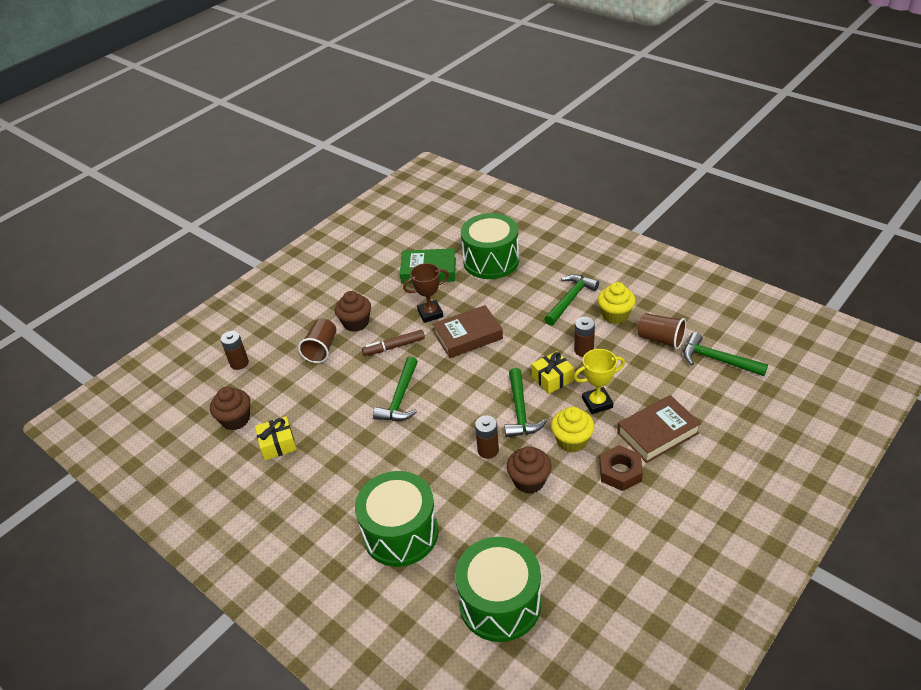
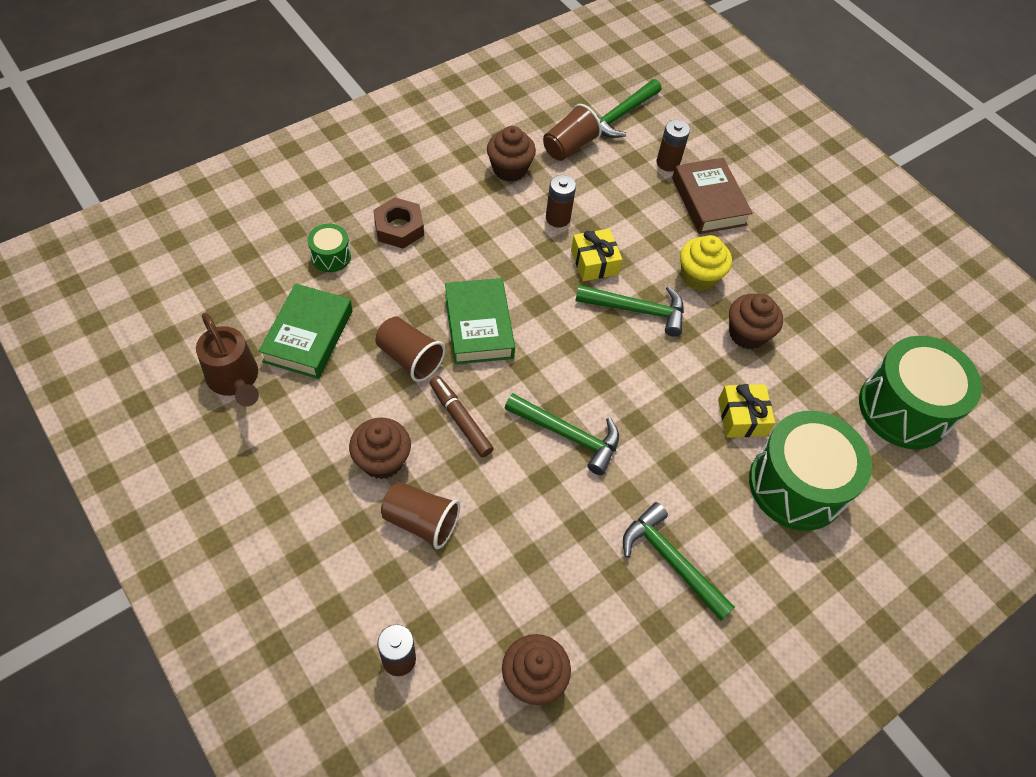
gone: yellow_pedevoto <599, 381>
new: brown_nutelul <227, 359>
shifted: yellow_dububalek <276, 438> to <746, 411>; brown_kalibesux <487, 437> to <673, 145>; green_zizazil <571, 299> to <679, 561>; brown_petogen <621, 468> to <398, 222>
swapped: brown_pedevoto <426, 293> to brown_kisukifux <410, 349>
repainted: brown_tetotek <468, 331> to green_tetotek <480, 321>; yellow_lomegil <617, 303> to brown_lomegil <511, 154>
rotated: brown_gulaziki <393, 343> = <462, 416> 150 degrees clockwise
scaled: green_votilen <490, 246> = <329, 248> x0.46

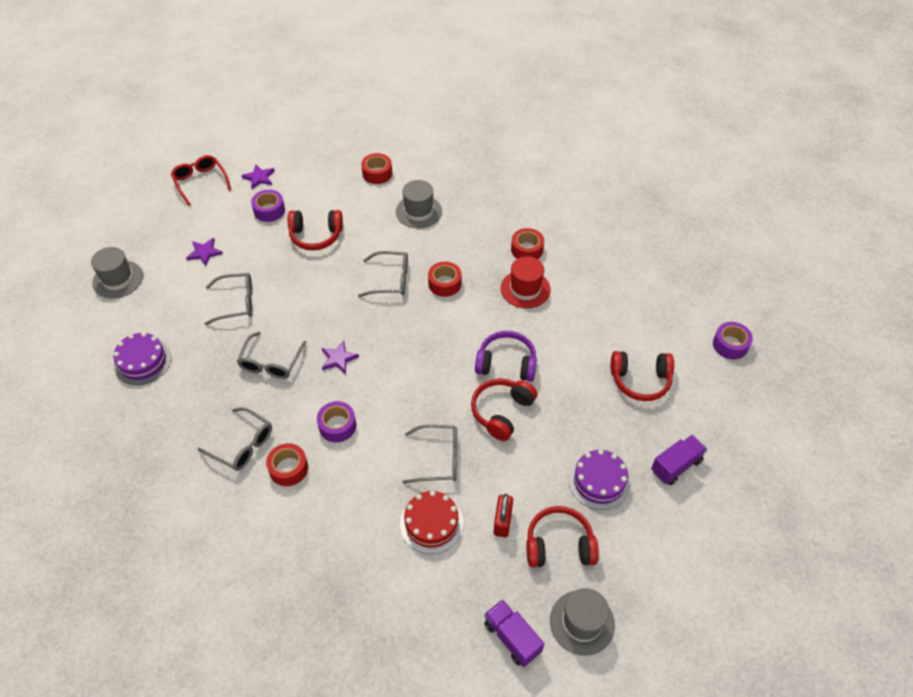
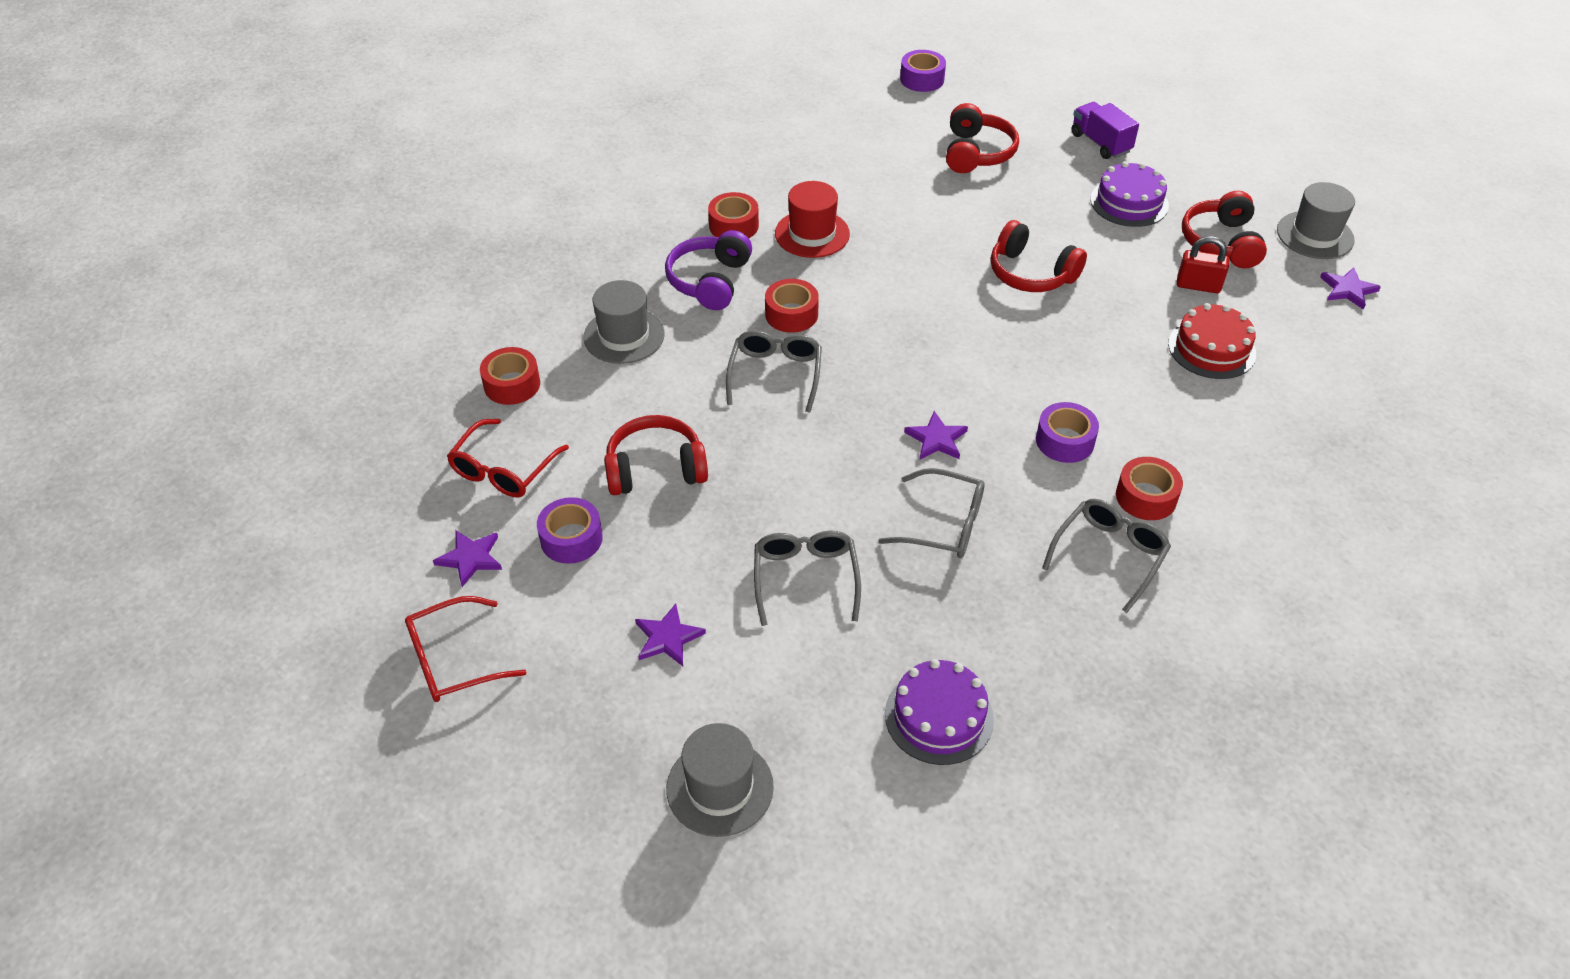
gone: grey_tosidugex <430, 454>
new: red_tosidugex <508, 458>
shifted: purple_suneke <506, 356> to <708, 270>
swapped: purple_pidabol <514, 633> to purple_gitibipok <1350, 288>
rotated: red_suneke <315, 230> = <656, 455> 105 degrees counterclockwise

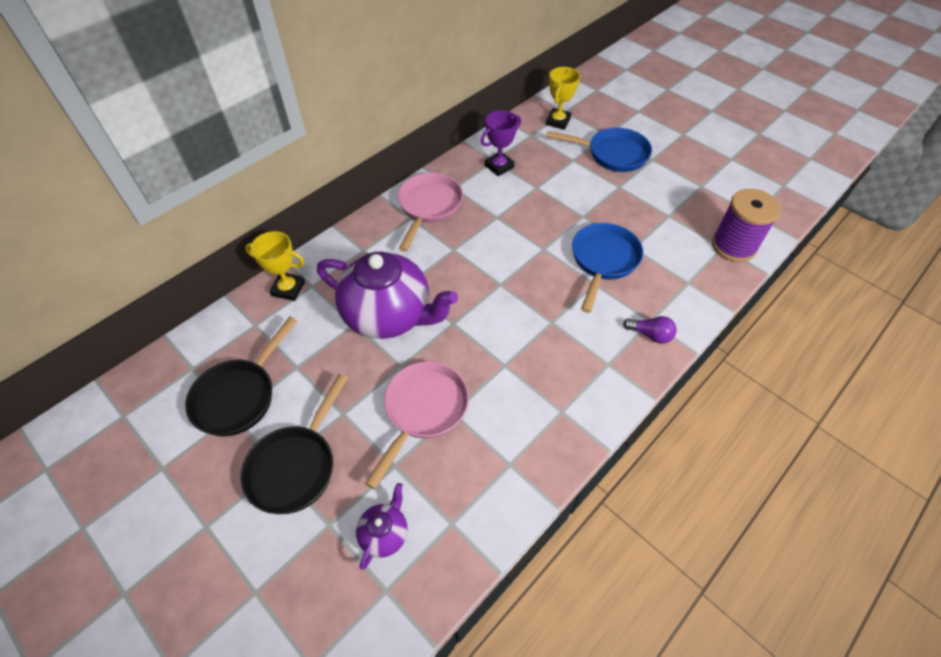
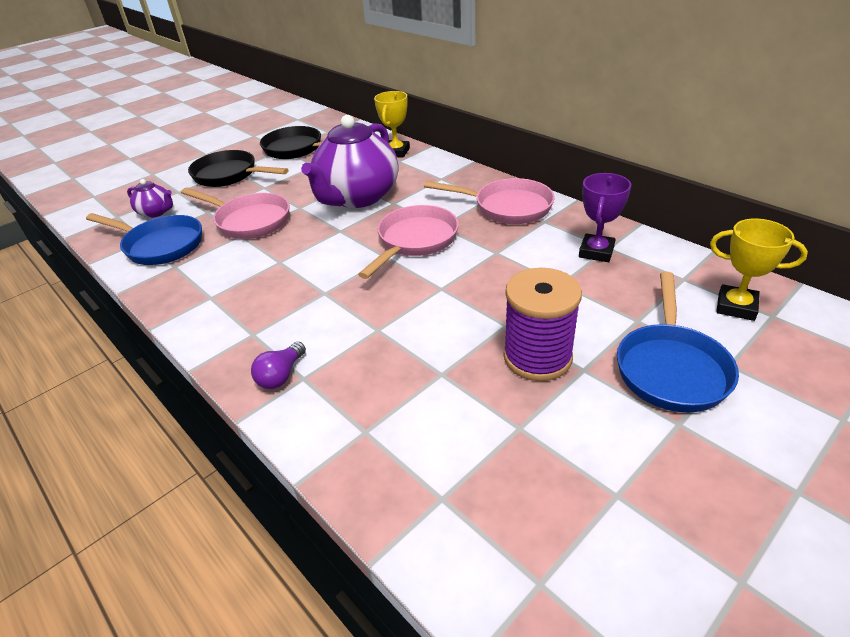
new: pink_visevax <408, 242>
shifted: blue_visevax <607, 268> to <144, 239>; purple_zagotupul <746, 225> to <542, 324>
rotated: purple_pedevoto <501, 143> = <605, 217> 60 degrees clockwise

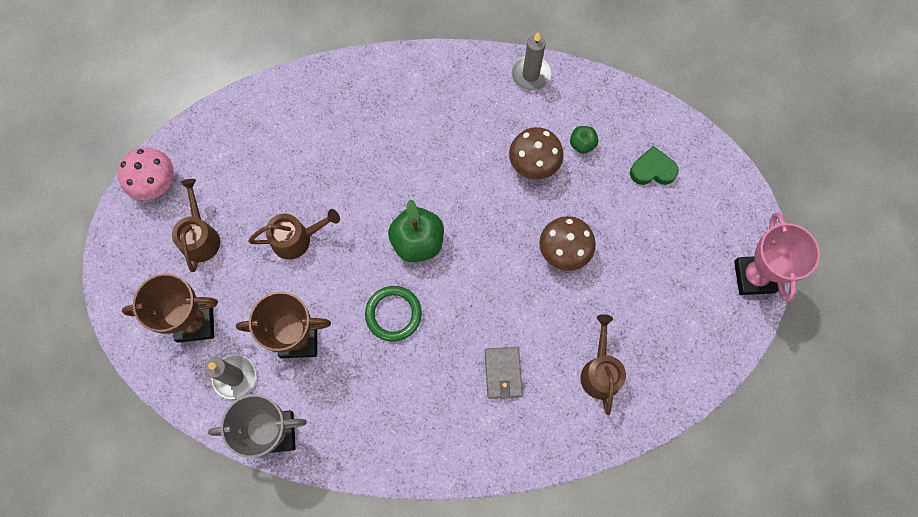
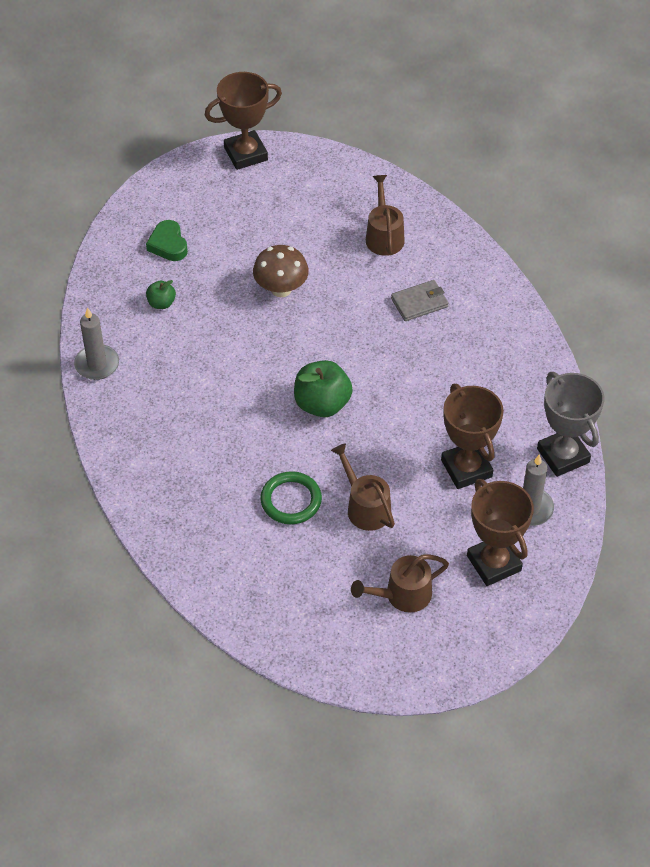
gone: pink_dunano <146, 174>; brown_dunano <536, 153>
shifted: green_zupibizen <393, 314> to <291, 497>
repainted: pink_pedevoto <777, 257> to brown_pedevoto <243, 121>
rotated: brown_nutelul <603, 364> = <385, 215> 105 degrees clockwise

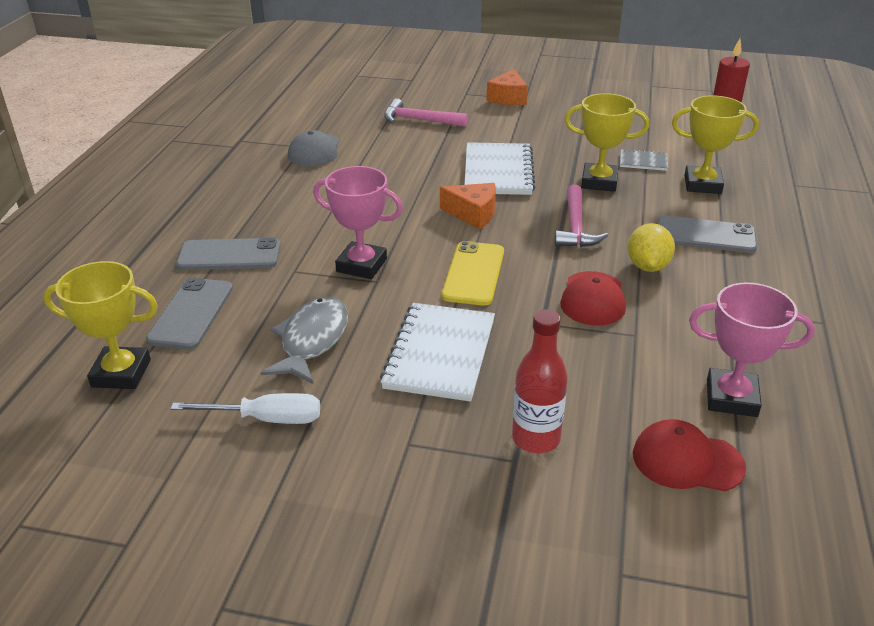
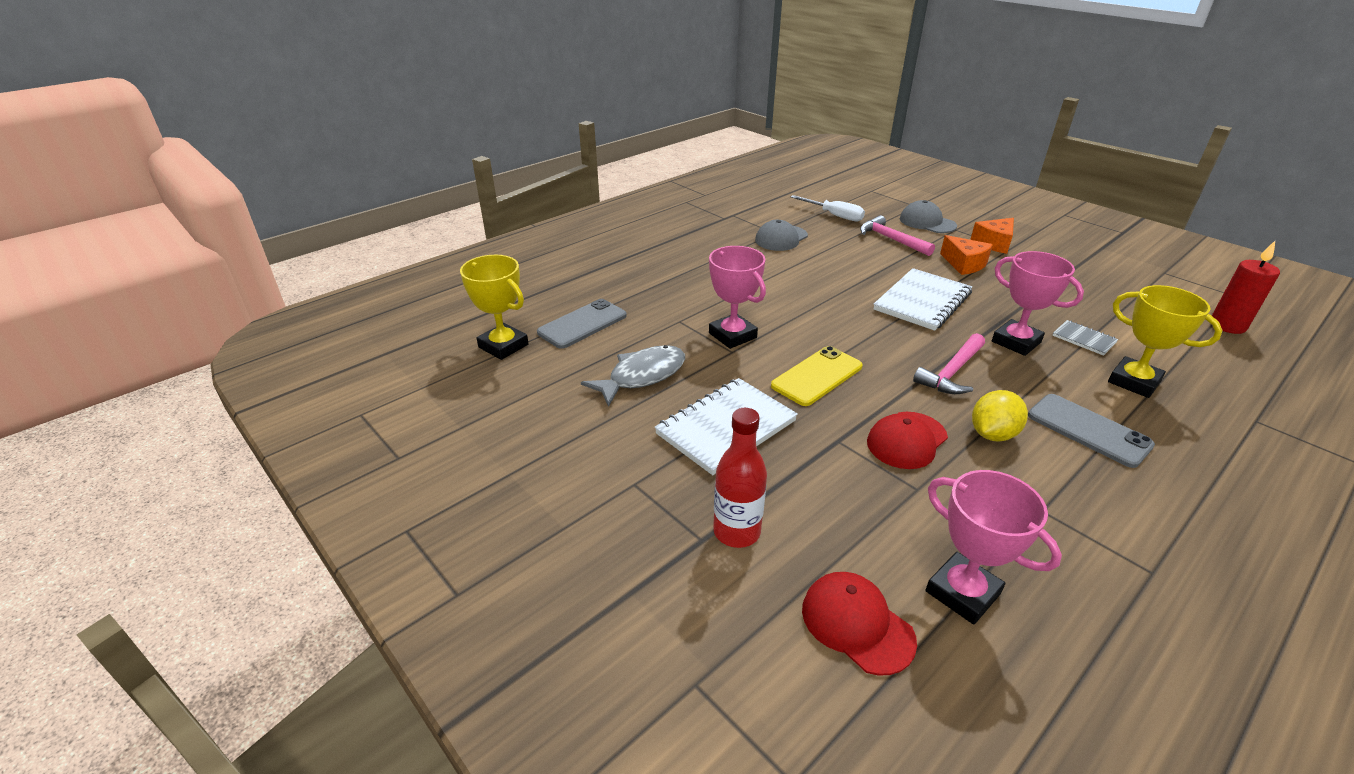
gone: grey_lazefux <228, 254>
new: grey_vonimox <928, 216>
shifted: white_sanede <245, 408> to <828, 208>; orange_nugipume <468, 206> to <966, 255>
repainted: yellow_pedevoto <607, 142> to pink_pedevoto <1038, 303>

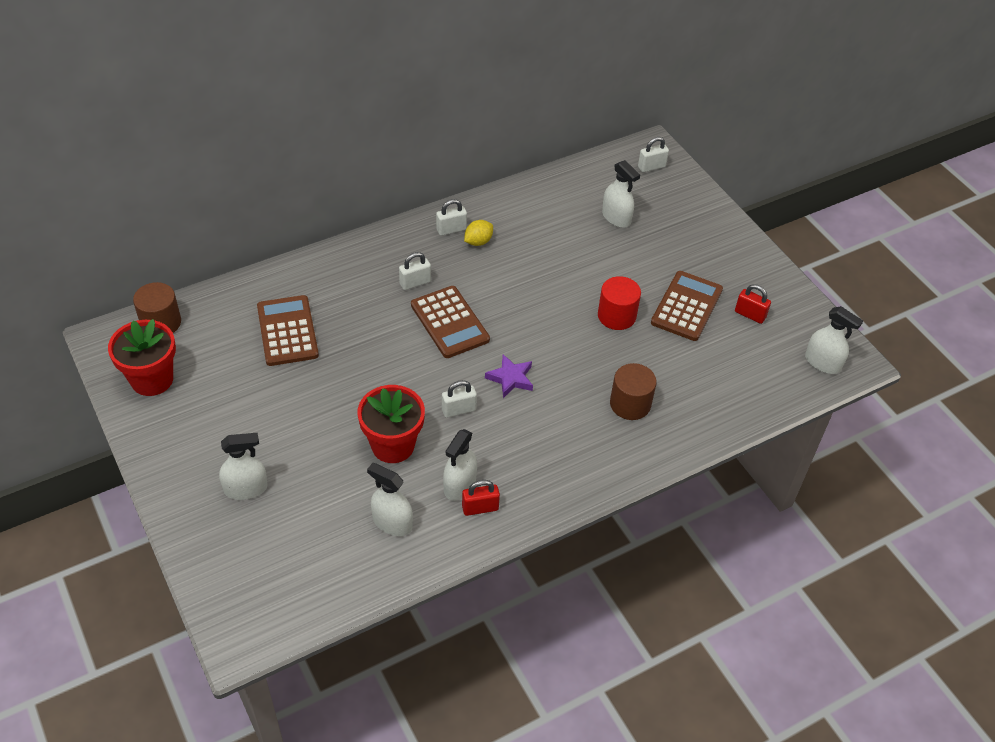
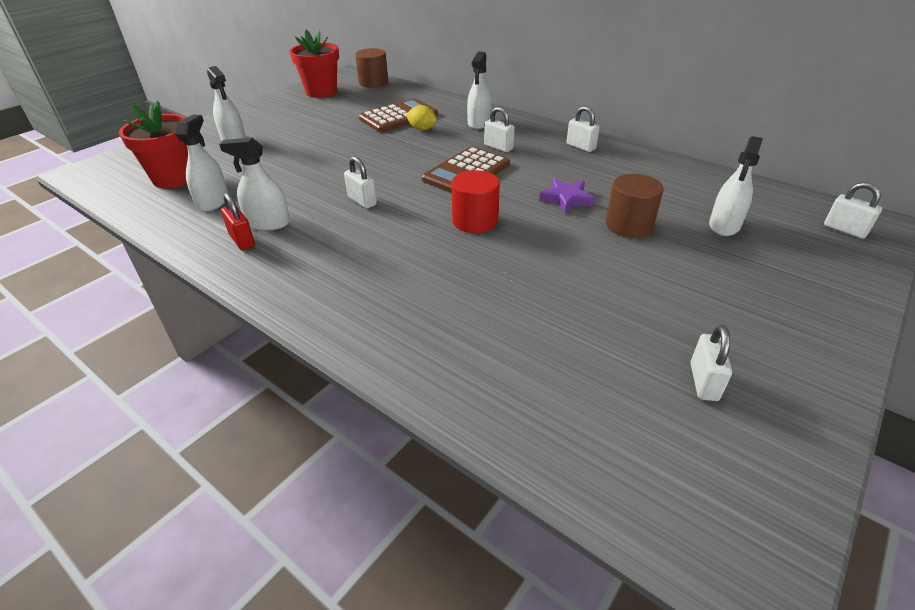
gone: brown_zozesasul <687, 306>
shifted: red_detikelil <391, 424> to <153, 144>; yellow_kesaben <478, 233> to <421, 118>; purple_gitibipok <509, 376> to <567, 195>; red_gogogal <619, 303> to <476, 201>; brown_gogogal <633, 391> to <635, 206>; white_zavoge <834, 340> to <479, 90>
repainted: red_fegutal <753, 304> to white_fegutal <711, 363>

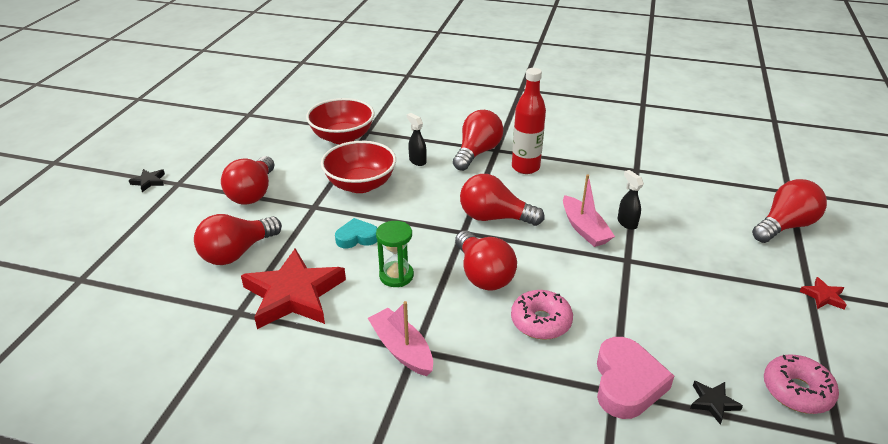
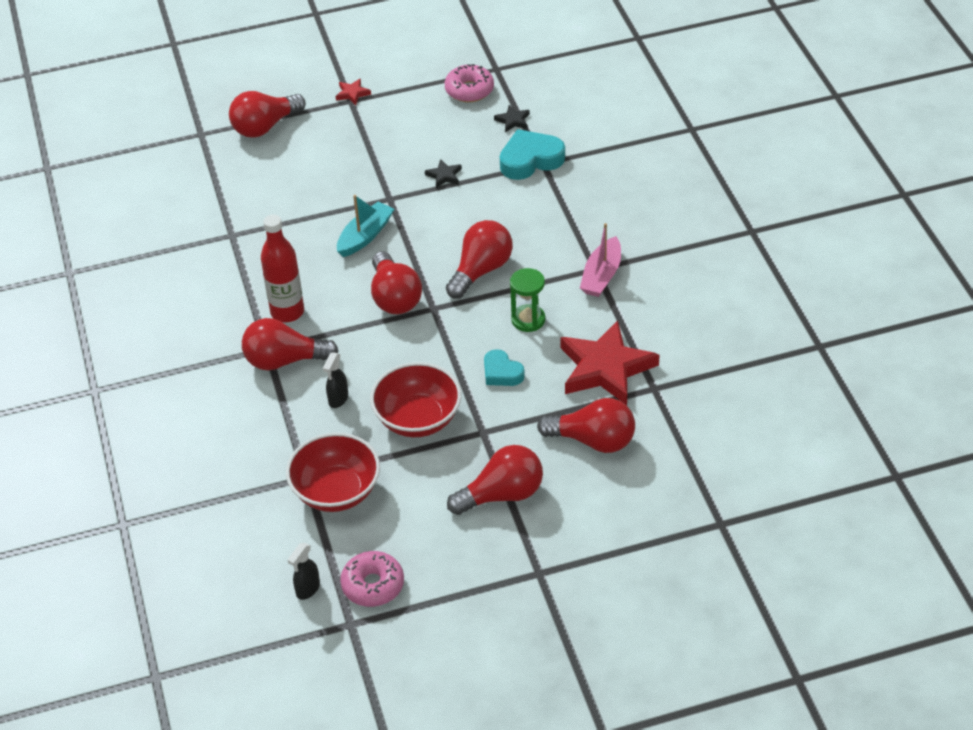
shifted: black_gitibipok <147, 180> to <443, 173>; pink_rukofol <542, 315> to <372, 579>; black_zavoge <631, 200> to <303, 571>
repainted: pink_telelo <589, 210> to turquoise_telelo <365, 226>; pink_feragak <635, 378> to turquoise_feragak <532, 154>
rotated: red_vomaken <789, 211> = <267, 114> 60 degrees counterclockwise

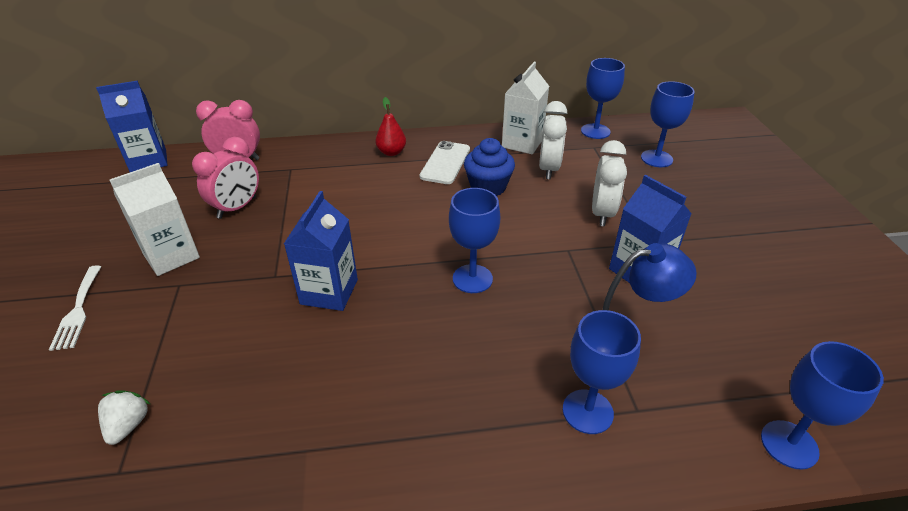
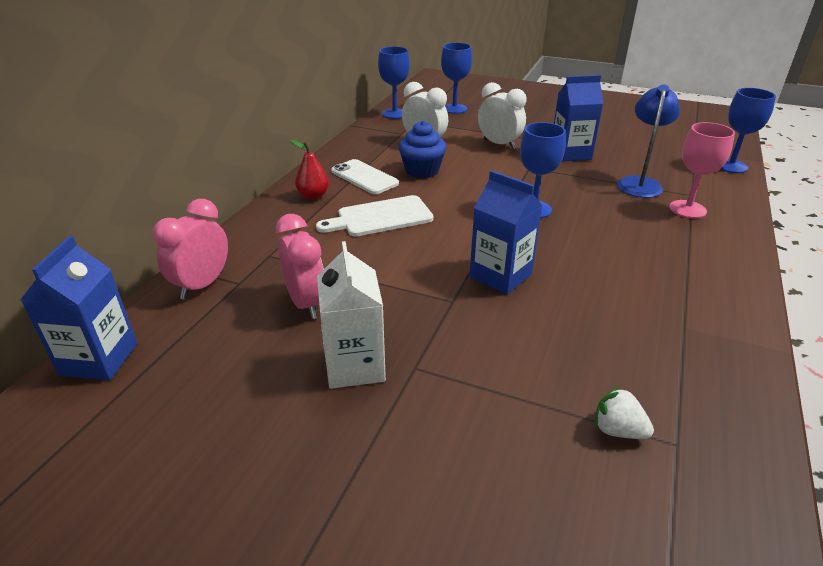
gone: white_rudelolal <75, 308>; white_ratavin <525, 108>
new: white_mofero <375, 215>
repainted: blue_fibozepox <602, 372> to pink_fibozepox <702, 170>

